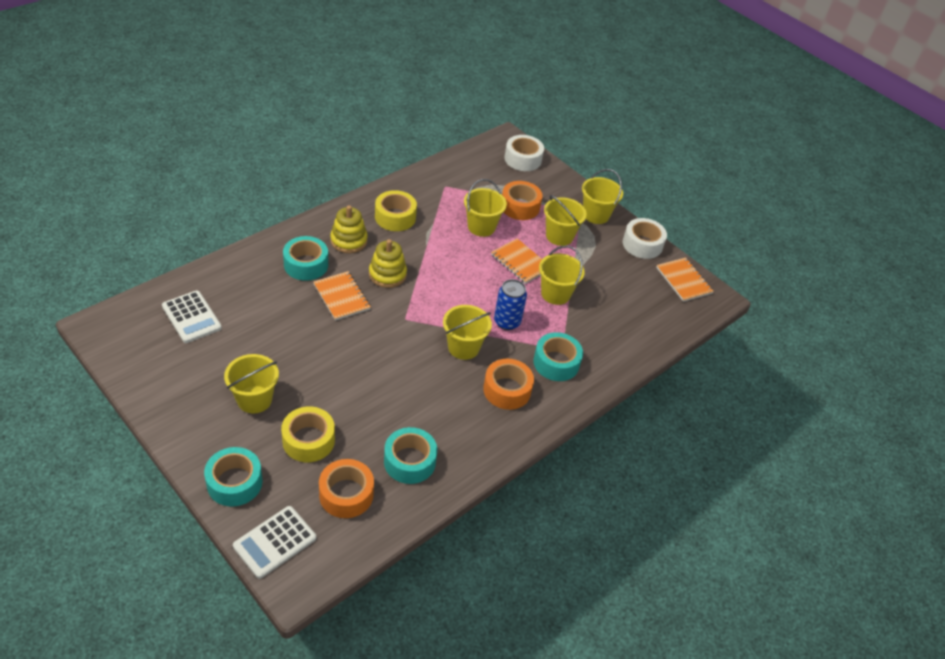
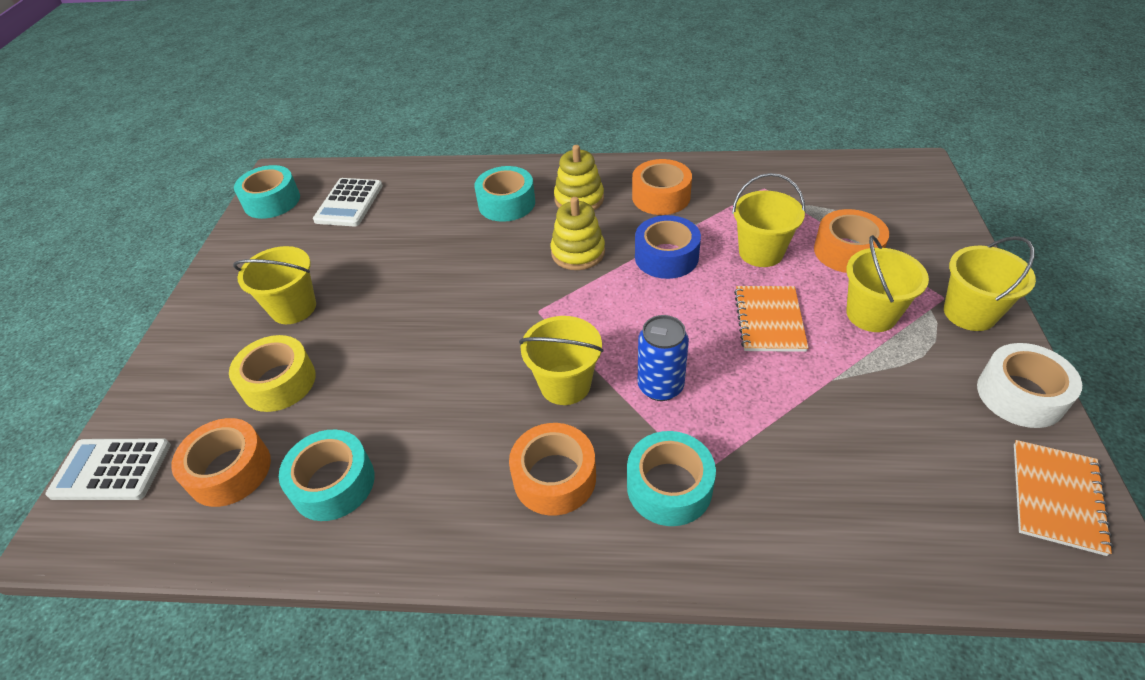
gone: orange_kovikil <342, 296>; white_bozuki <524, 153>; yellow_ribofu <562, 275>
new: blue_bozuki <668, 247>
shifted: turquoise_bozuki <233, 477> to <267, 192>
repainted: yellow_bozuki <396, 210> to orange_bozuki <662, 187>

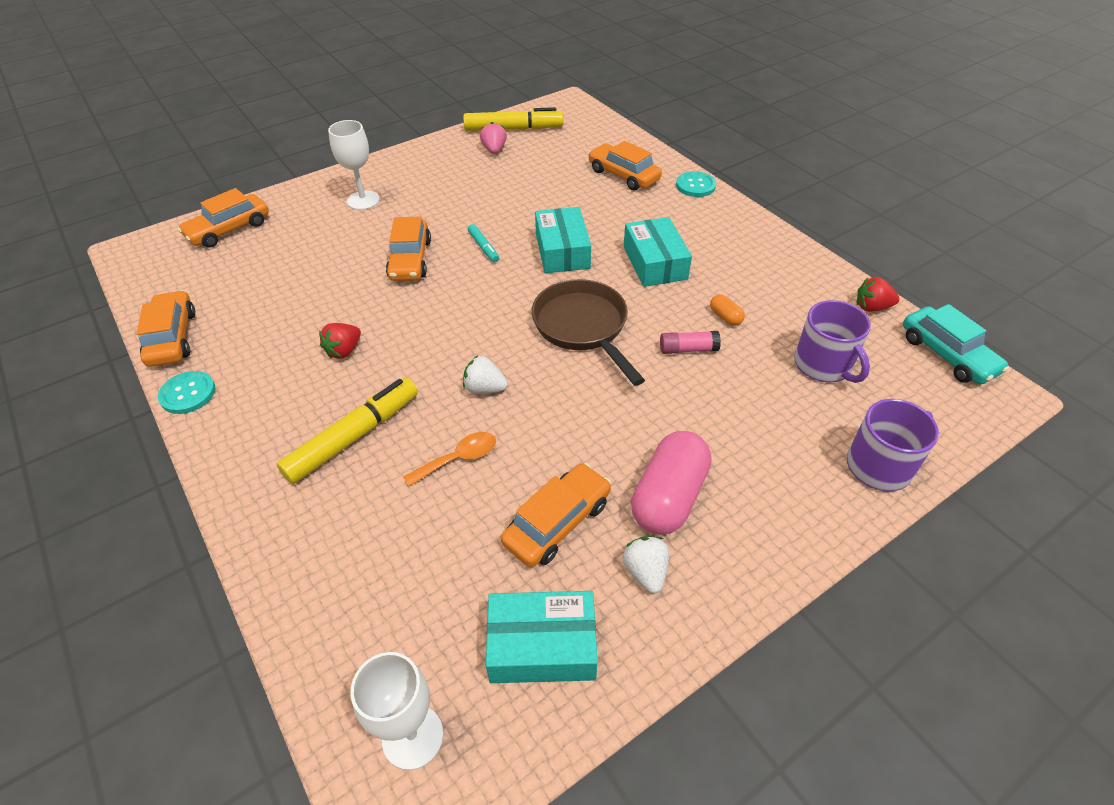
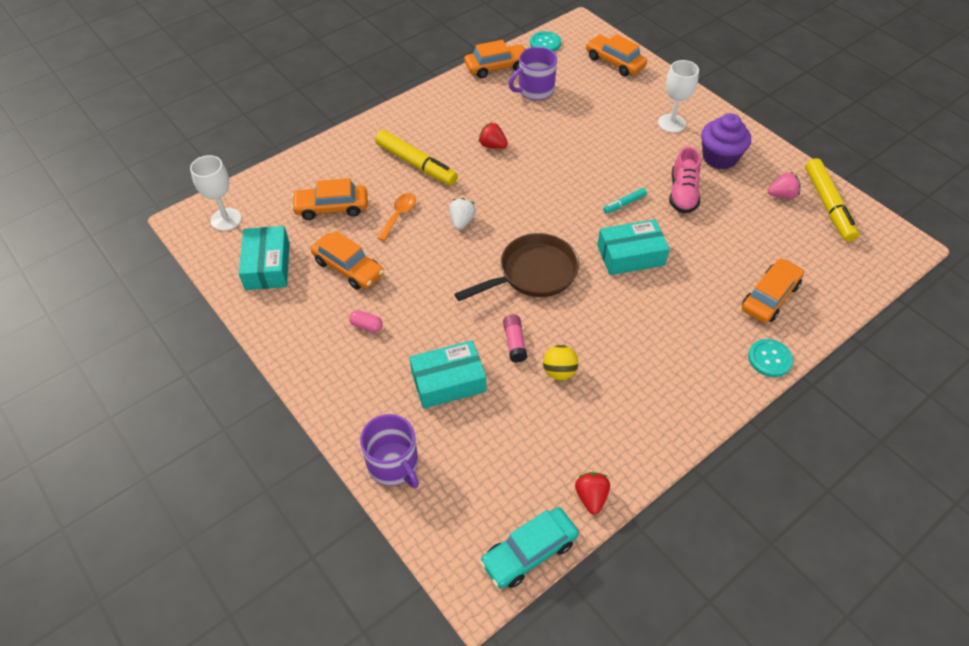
gone: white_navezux <645, 565>
new: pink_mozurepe <685, 180>; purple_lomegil <726, 141>
shifted: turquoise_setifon <187, 392> to <545, 41>; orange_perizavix <408, 249> to <329, 199>; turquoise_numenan <658, 252> to <447, 374>; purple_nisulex <832, 341> to <533, 74>
swapped: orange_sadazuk <727, 310> to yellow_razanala <560, 362>
rotated: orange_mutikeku <449, 459> = <396, 217> 120 degrees counterclockwise
scaled: pink_sadazuk <671, 483> = <366, 321> x0.43

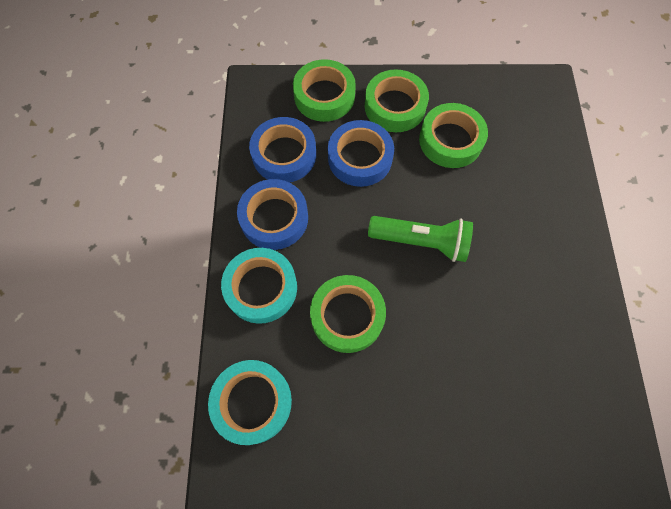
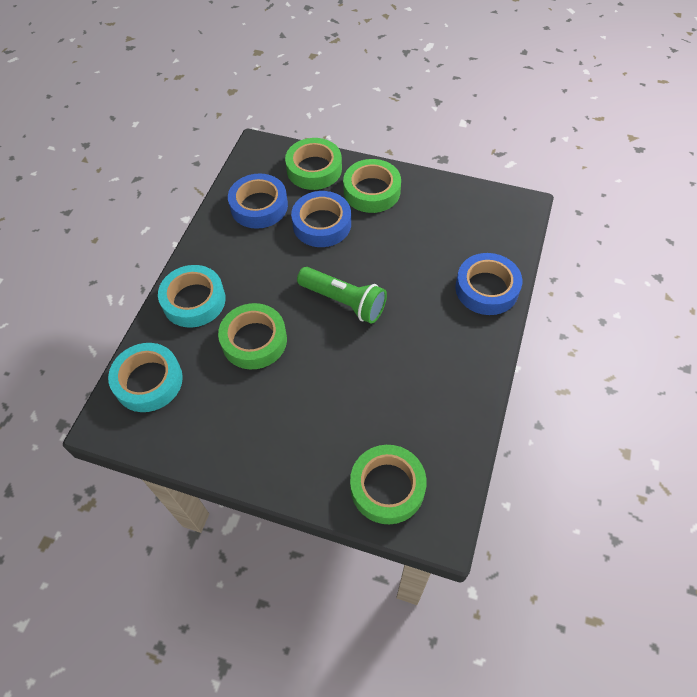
shifted: blue_bozuki <272, 214> to <488, 284>; green_bozuki <453, 135> to <388, 484>

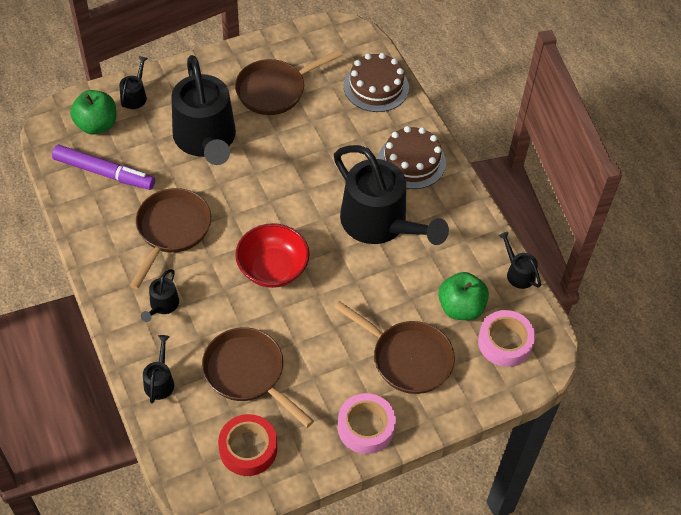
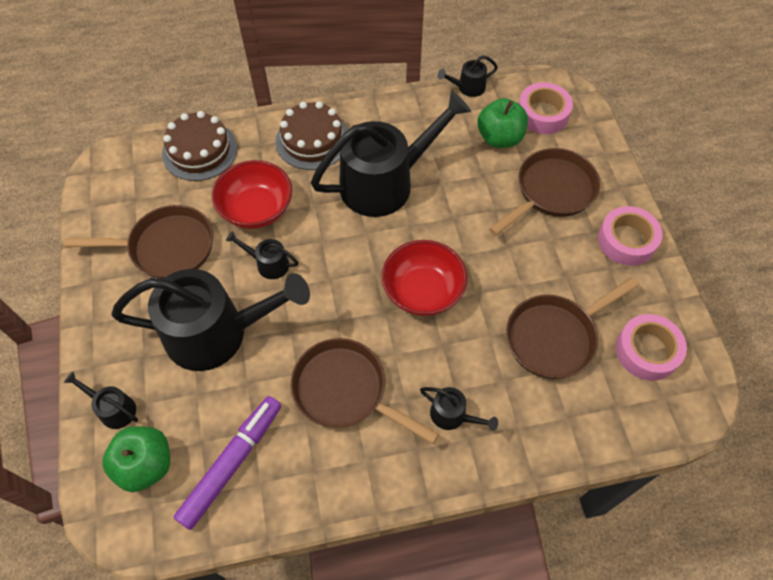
new: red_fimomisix <252, 194>
shifted: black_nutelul <158, 369> to <262, 255>
repainted: red_bozuki <247, 445> to pink_bozuki <651, 347>
rotated: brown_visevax <289, 82> = <138, 242> 75 degrees counterclockwise

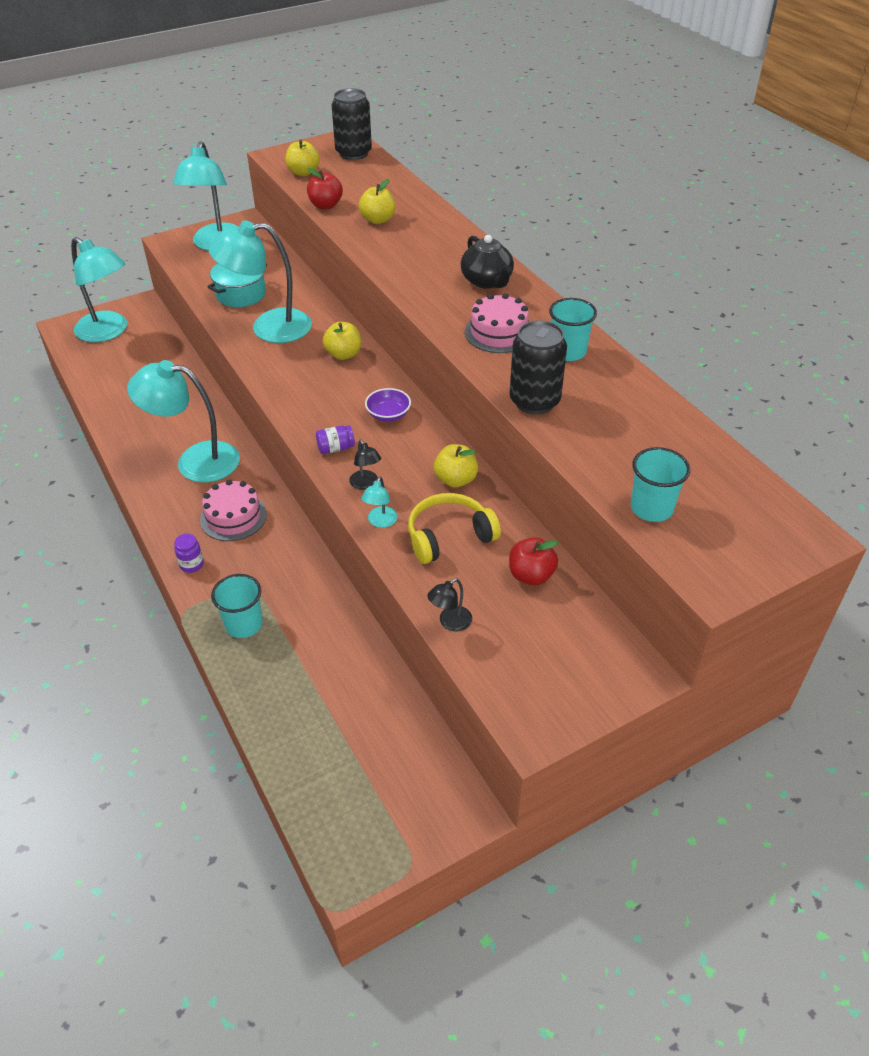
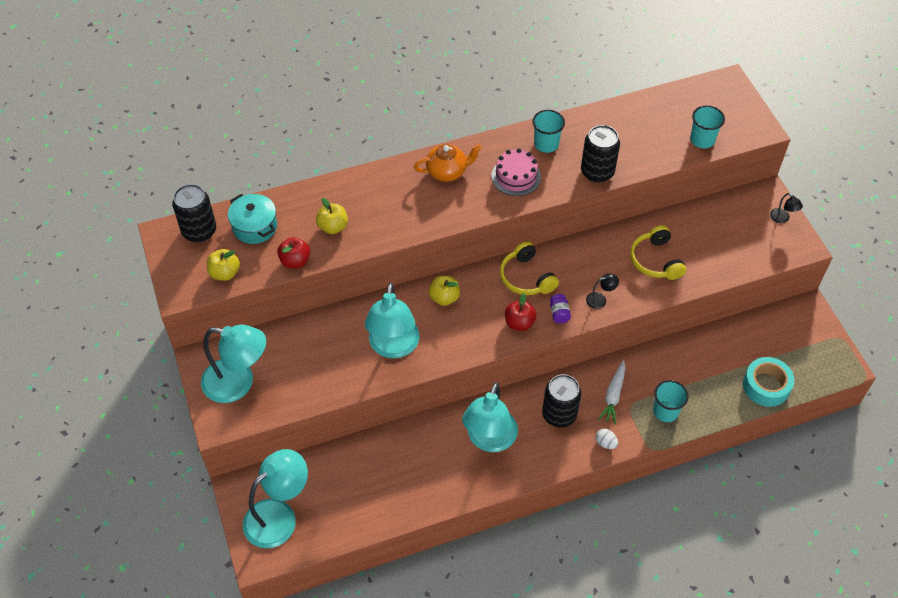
gone: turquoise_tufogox <379, 502>; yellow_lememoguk <456, 466>
new: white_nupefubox <611, 392>; turquoise_bozuki <768, 382>
shifted: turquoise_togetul <237, 285> to <252, 219>; black_tufogox <450, 605> to <786, 208>; red_lememoguk <534, 561> to <520, 312>
swapped: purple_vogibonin <189, 553> to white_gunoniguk <607, 439>; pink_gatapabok <233, 510> to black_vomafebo <561, 400>; purple_fimomisix <388, 404> to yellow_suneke <529, 268>
repainted: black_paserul <487, 262> to orange_paserul <448, 163>

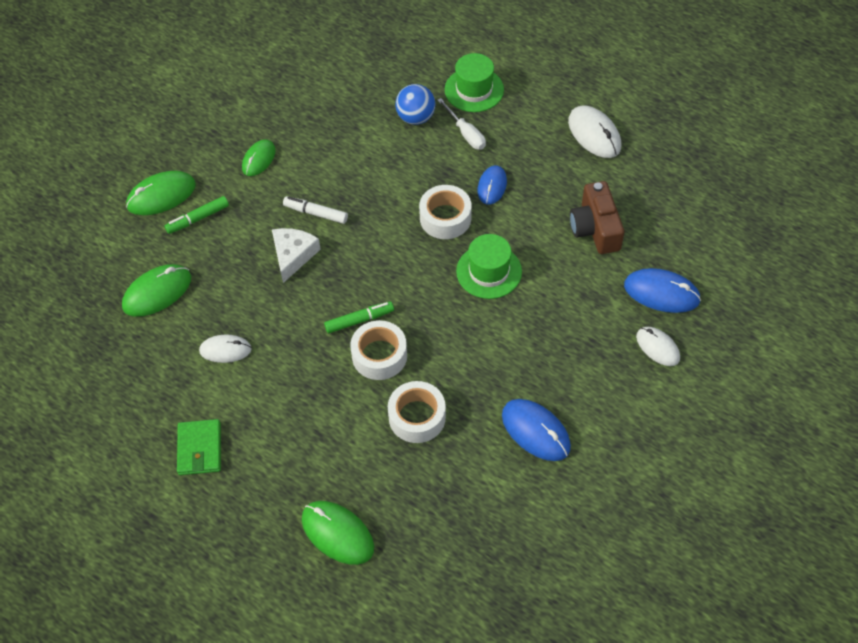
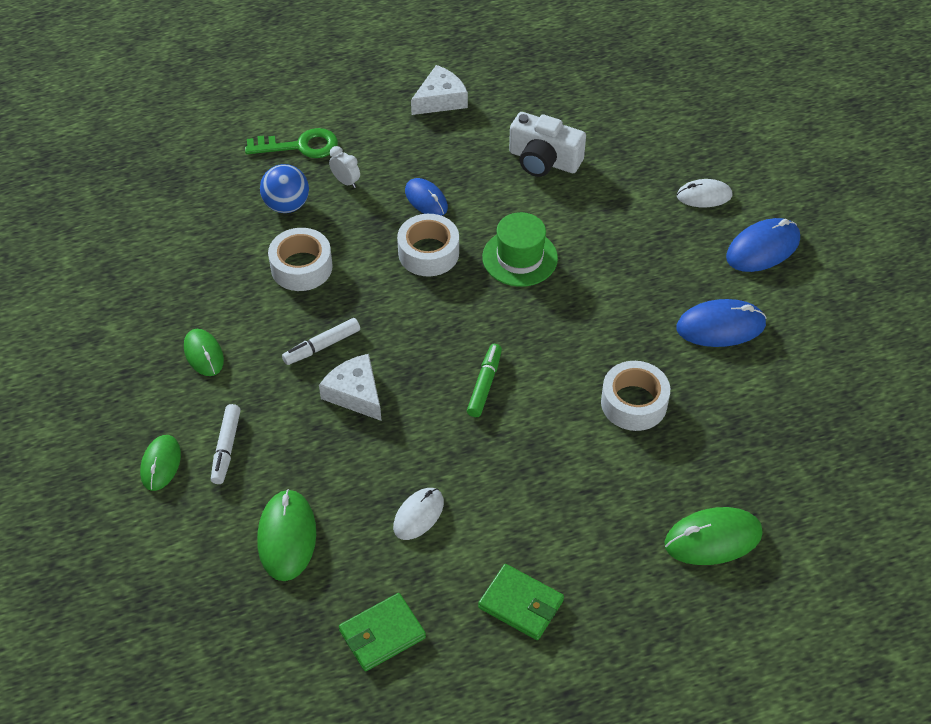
new: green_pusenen <382, 632>
shifted: white_bozuki <378, 350> to <300, 259>; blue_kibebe <662, 290> to <763, 245>
swapped: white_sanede <461, 124> to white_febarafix <344, 167>; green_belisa <474, 82> to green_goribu <291, 143>; white_kibebe <594, 131> to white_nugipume <439, 90>
repainted: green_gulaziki <197, 215> to white_gulaziki <226, 444>; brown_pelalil <597, 217> to white_pelalil <547, 144>
scaled: green_kibebe <161, 193> = <160, 463> x0.66

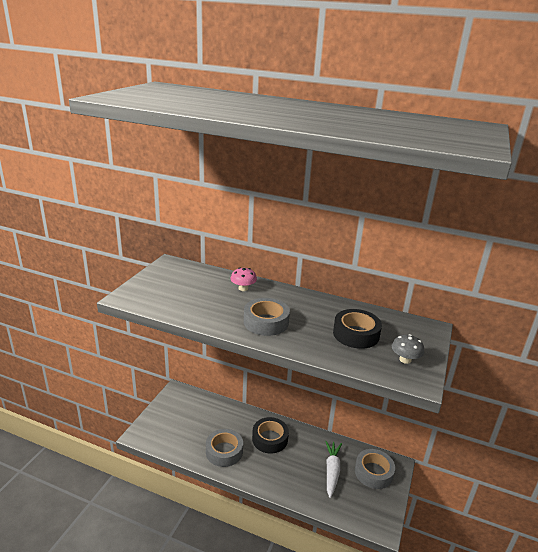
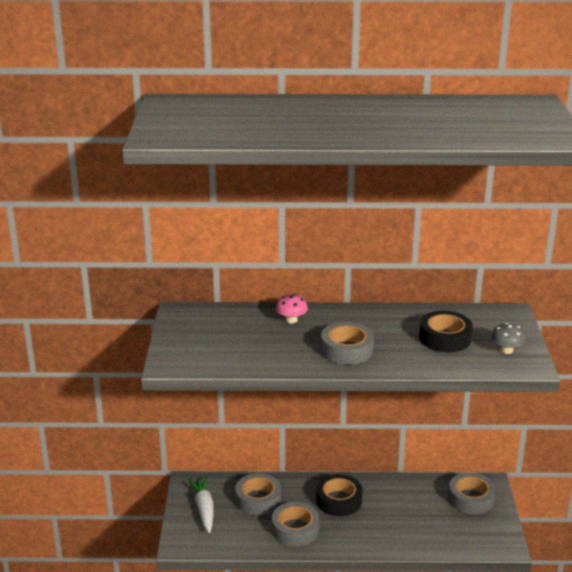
new: grey_bozuki <258, 494>
shifted: white_nupefubox <333, 469> to <201, 504>

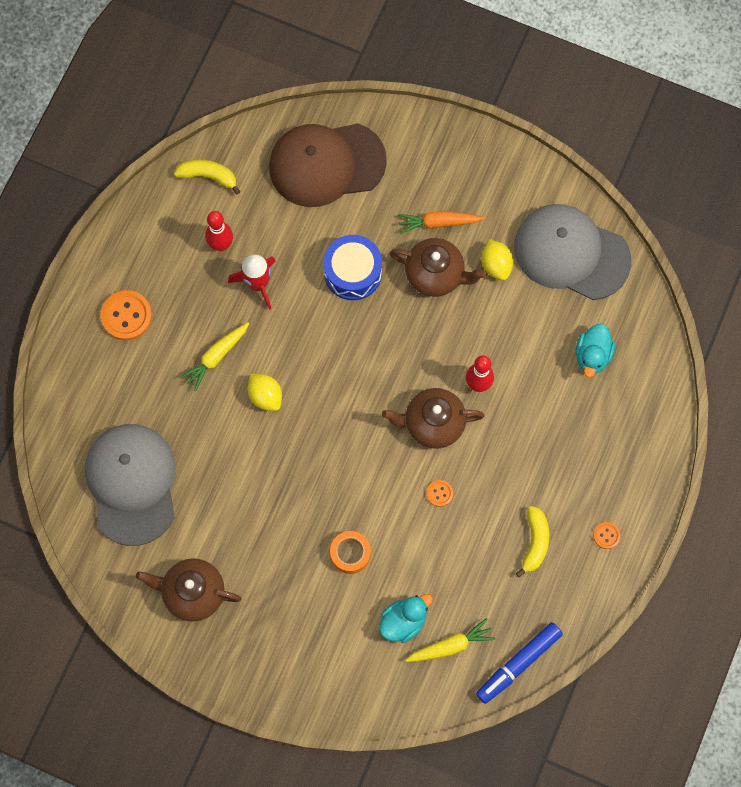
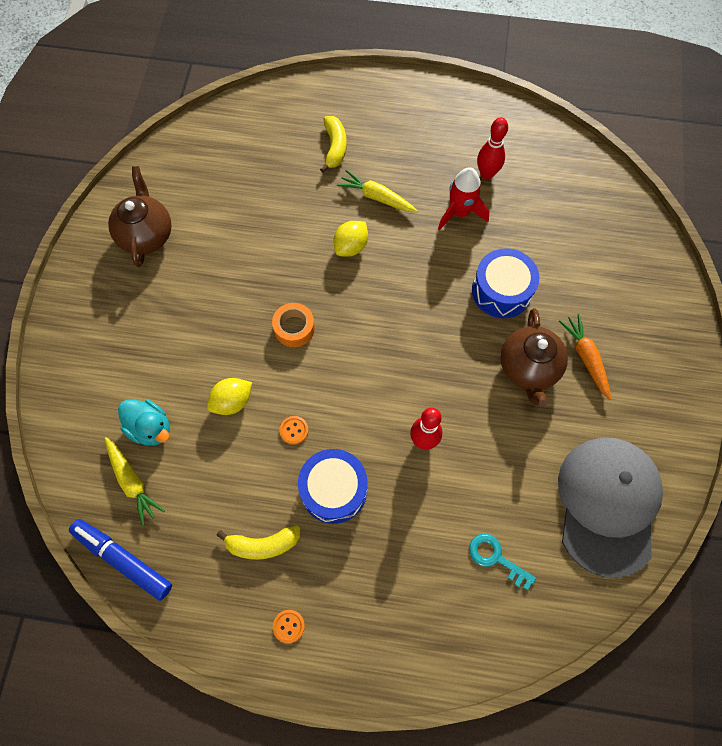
gone: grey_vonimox <130, 485>; orange_setifon <126, 315>; brown_vonimox <328, 165>; brown_paserul <433, 418>
new: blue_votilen <332, 486>
shifted: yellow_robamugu <207, 177> to <333, 144>; orange_bozuki <350, 552> to <293, 325>; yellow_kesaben <497, 260> to <229, 396>
swapped: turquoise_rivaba <595, 350> to turquoise_goribu <502, 562>

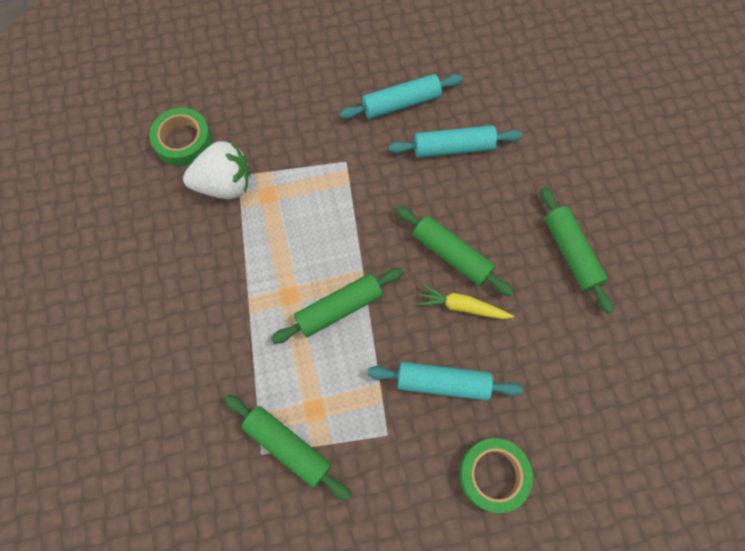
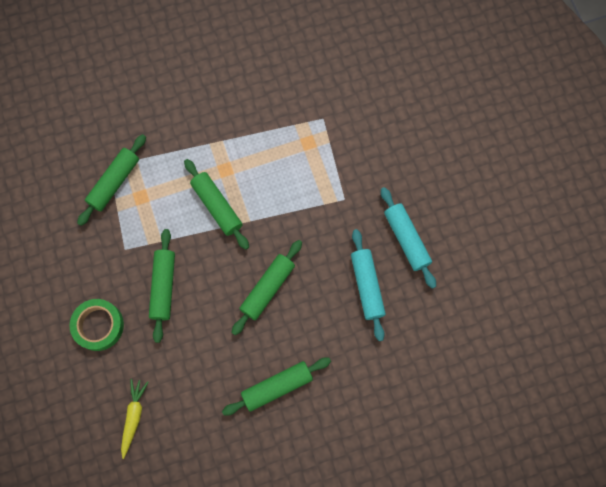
gone: green_bozuki <180, 136>; white_navezux <217, 170>
shifted: yellow_nupefubox <466, 301> to <134, 419>
repainted: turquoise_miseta <445, 381> to green_miseta <162, 286>

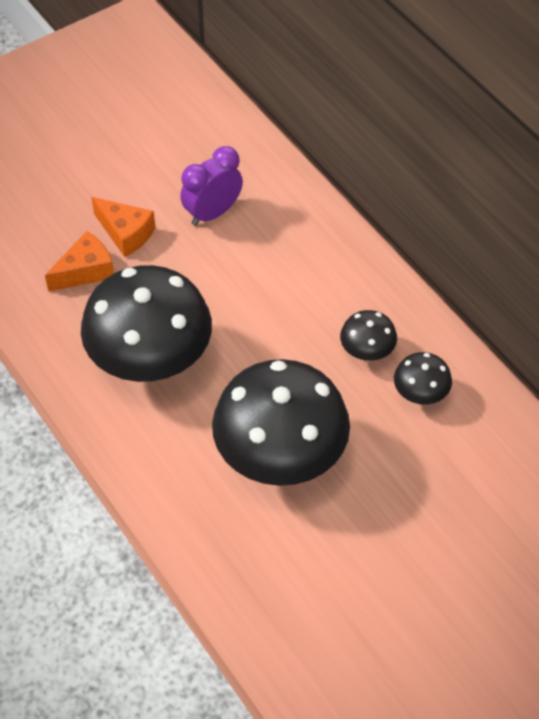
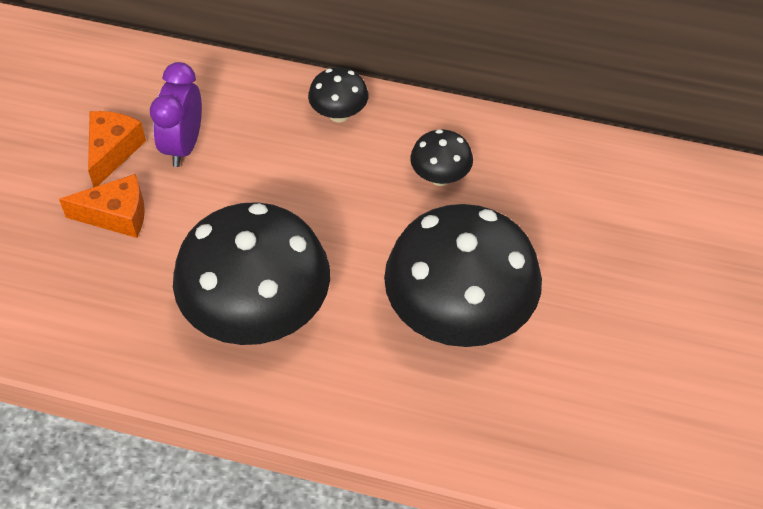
shifted: orange_nugipume <79, 261> to <117, 149>; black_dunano <423, 378> to <338, 94>

